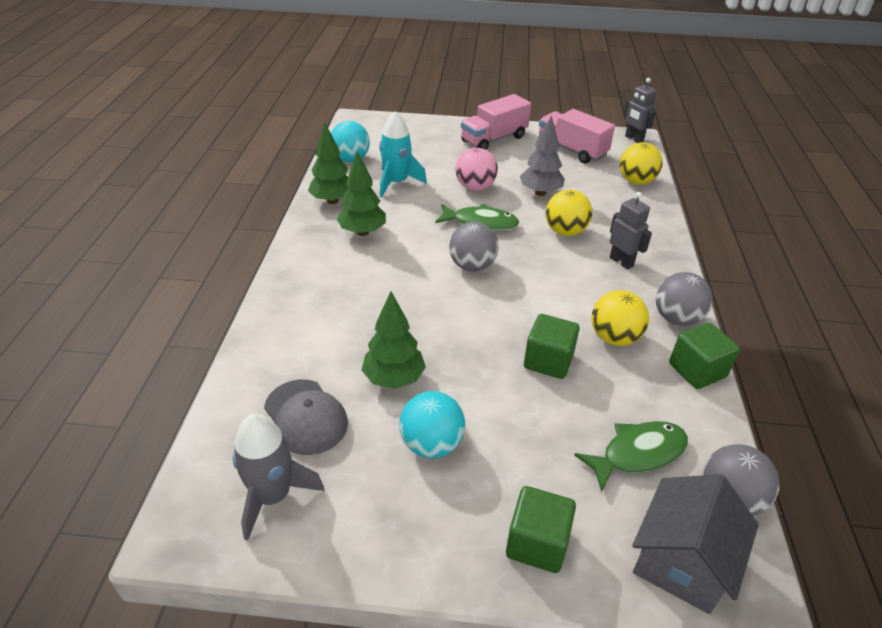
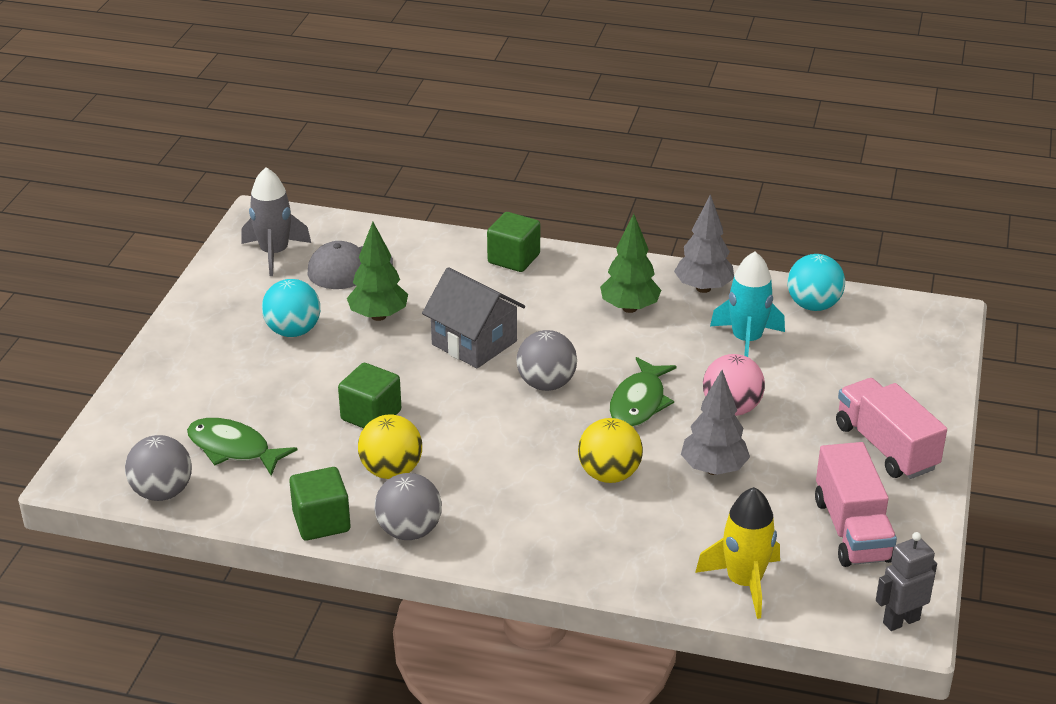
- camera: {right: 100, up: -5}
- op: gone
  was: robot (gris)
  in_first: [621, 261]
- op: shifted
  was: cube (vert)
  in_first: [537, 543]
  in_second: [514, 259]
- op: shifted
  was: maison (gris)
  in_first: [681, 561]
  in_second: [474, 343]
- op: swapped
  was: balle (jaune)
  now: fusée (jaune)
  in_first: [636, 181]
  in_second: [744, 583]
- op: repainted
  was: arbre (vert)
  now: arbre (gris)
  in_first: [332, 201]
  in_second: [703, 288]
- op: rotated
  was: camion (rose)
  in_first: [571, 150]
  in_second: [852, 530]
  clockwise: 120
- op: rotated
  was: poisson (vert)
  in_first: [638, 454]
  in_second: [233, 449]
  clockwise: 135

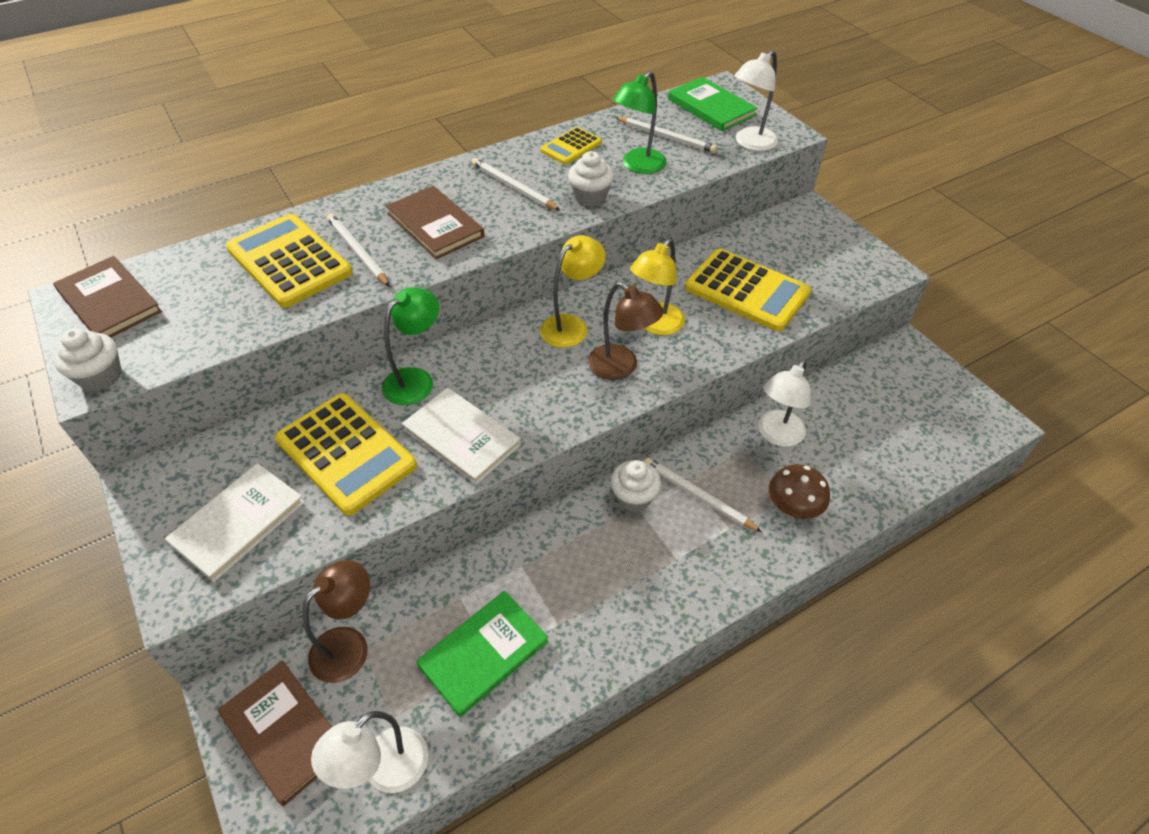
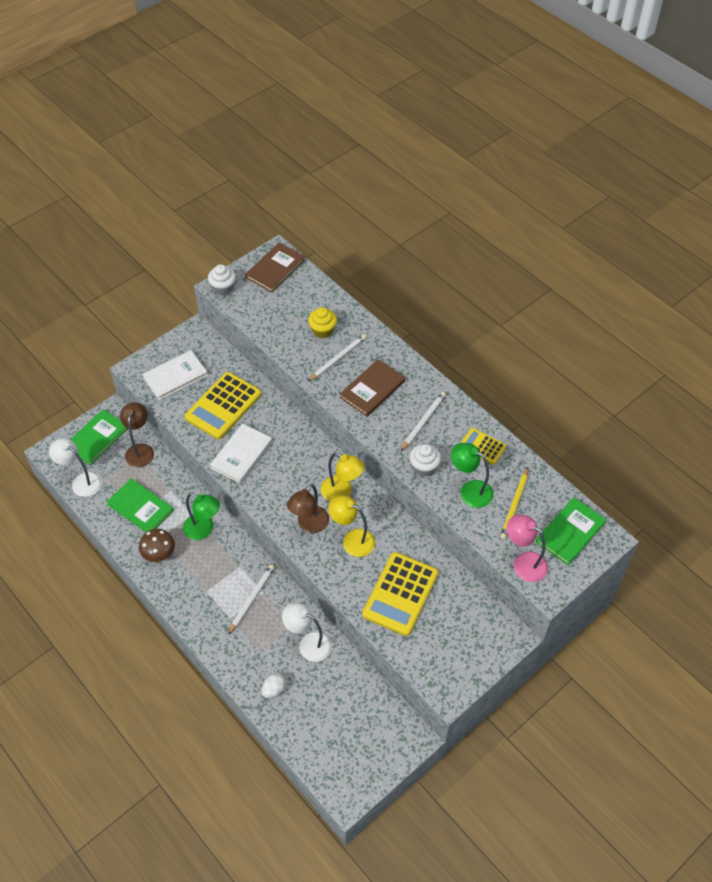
- camera: {right: 80, up: 5}
- op: gone
  was: muffin (blanc)
  in_first: [633, 497]
- op: new
  now: œuf (blanc)
  in_second: [274, 690]
- op: shifted
  was: lampe (vert)
  in_first: [416, 379]
  in_second: [204, 530]
- op: shifted
  was: champignon (marron)
  in_first: [793, 508]
  in_second: [159, 554]
- op: swapped
  was: calculatrice (jaune)
  now: muffin (jaune)
  in_first: [289, 261]
  in_second: [322, 330]
- op: repainted
  was: livre (marron)
  now: livre (vert)
  in_first: [284, 732]
  in_second: [97, 438]
- op: repainted
  was: crayon (blanc)
  now: crayon (jaune)
  in_first: [666, 137]
  in_second: [514, 505]
- op: repainted
  was: lampe (blanc)
  now: lampe (rose)
  in_first: [750, 143]
  in_second: [523, 563]
- op: rotated
  was: livre (blanc)
  in_first: [238, 523]
  in_second: [175, 376]
  clockwise: -60
- op: rotated
  was: lampe (marron)
  in_first: [349, 645]
  in_second: [140, 450]
  clockwise: -120

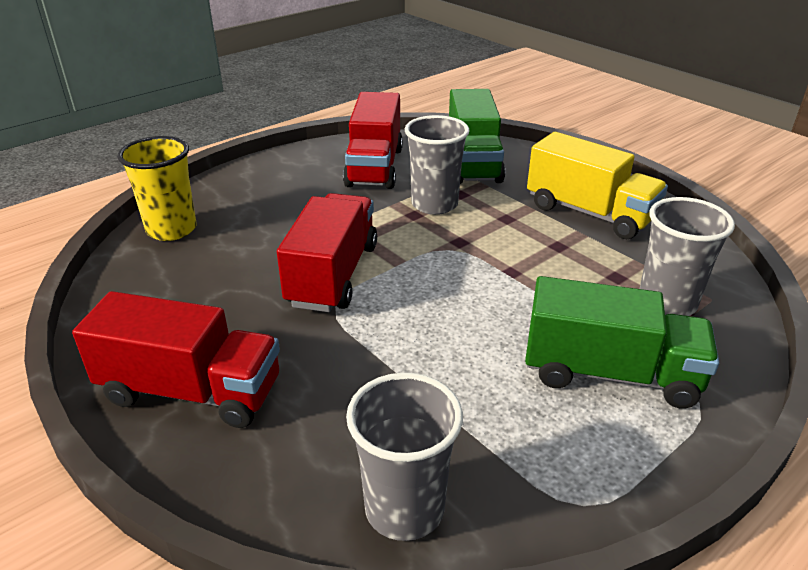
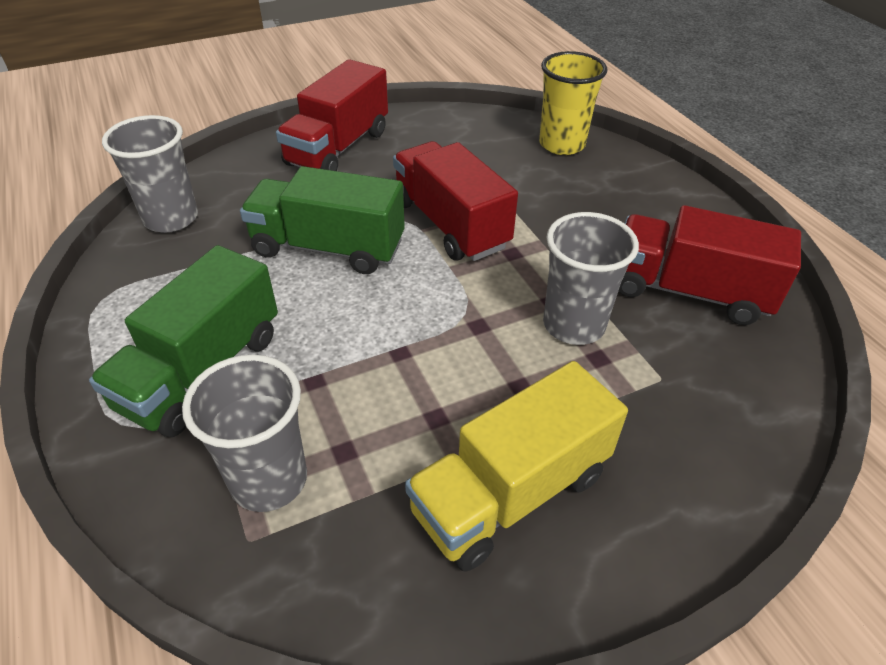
- camera: {right: 105, up: 10}
- op: shifted
  was: camion (vert)
  in_first: [473, 163]
  in_second: [328, 248]
- op: rotated
  was: camion (rouge)
  in_first: [333, 275]
  in_second: [450, 224]
  clockwise: -150

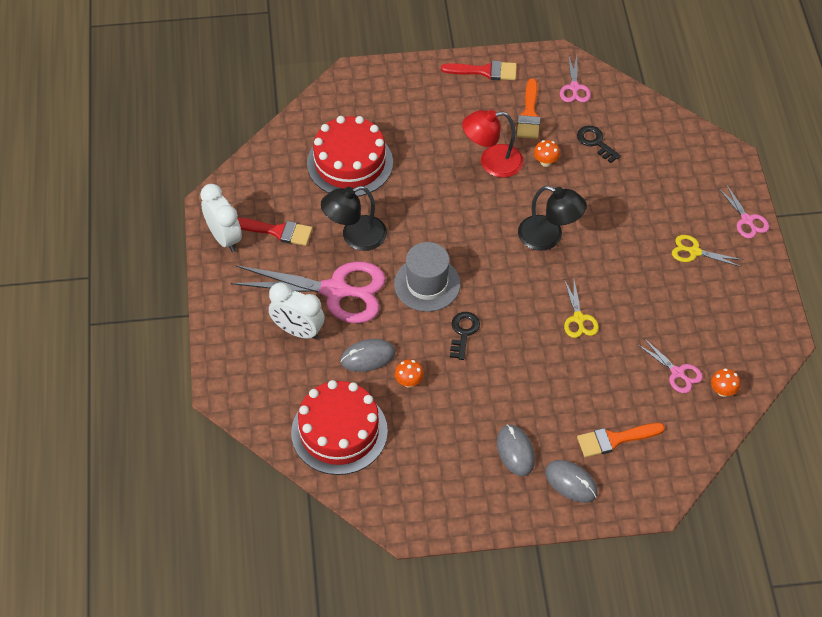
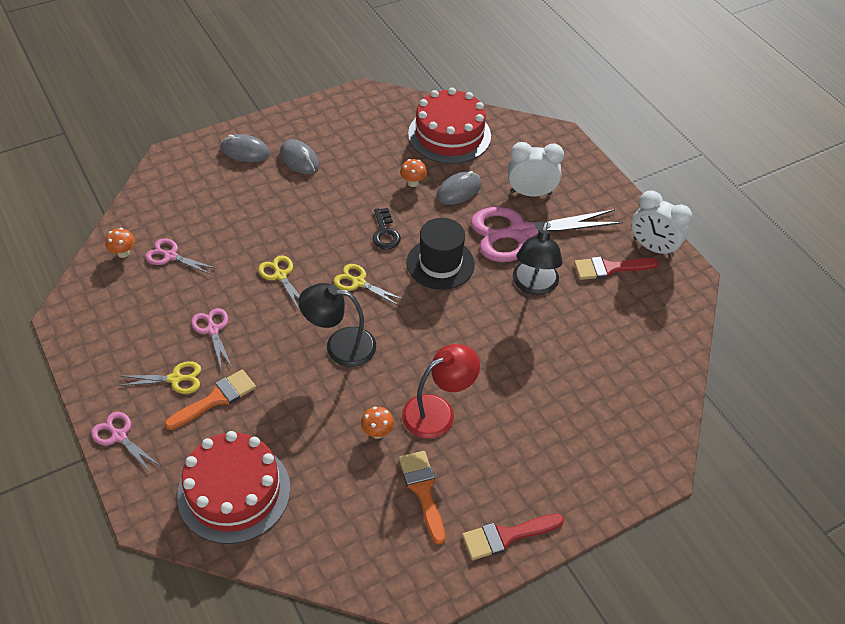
- camera: {right: 155, up: -5}
- op: gone
  was: clé (noir)
  in_first: [595, 142]
- op: new
  now: ciseaux (jaune)
  in_second: [358, 282]
- op: shifted
  was: gâteau (rouge)
  in_first: [350, 163]
  in_second: [234, 492]
- op: shifted
  was: ciseaux (rose)
  in_first: [574, 87]
  in_second: [213, 330]
- op: shifted
  was: pinceau (orange)
  in_first: [614, 439]
  in_second: [216, 399]
- op: repainted
  was: chapeau (gris)
  now: chapeau (noir)
  in_first: [427, 284]
  in_second: [440, 263]
- op: rotated
  was: lampe (noir)
  in_first: [355, 237]
  in_second: [534, 286]
  clockwise: 150

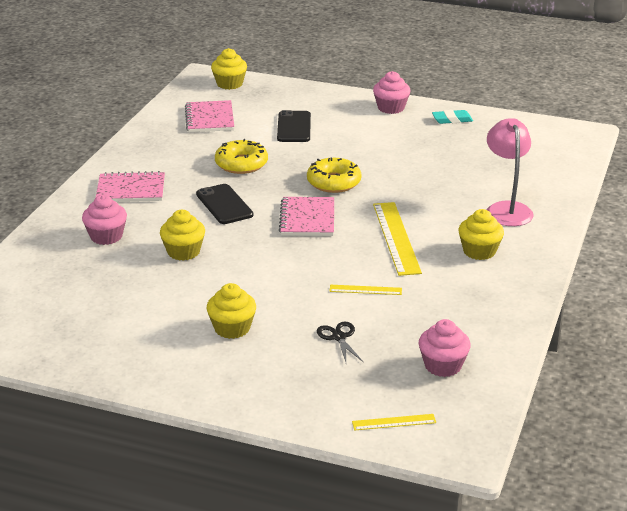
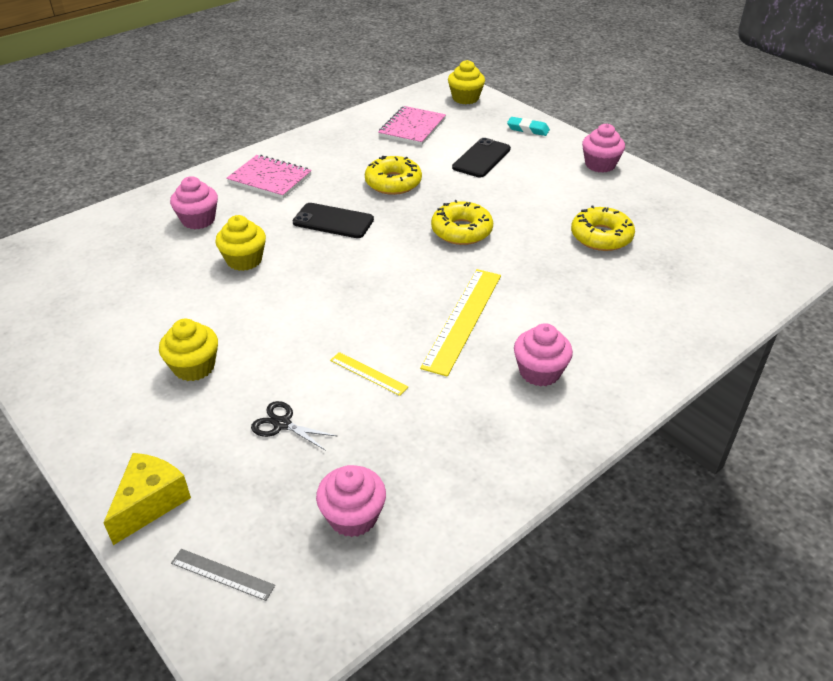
- camera: {right: 30, up: 10}
- op: gone
  was: carnet (rose)
  in_first: [307, 219]
- op: gone
  was: lampe (rose)
  in_first: [507, 209]
- op: new
  now: fromage (jaune)
  in_second: [150, 503]
- op: new
  now: beignet (jaune)
  in_second: [601, 236]
- op: shifted
  was: gomme (turquoise)
  in_first: [452, 119]
  in_second: [528, 129]
- op: repainted
  was: règle (jaune)
  now: règle (gris)
  in_first: [394, 422]
  in_second: [222, 574]
- op: repainted
  was: muffin (jaune)
  now: muffin (rose)
  in_first: [479, 251]
  in_second: [539, 372]
- op: rotated
  was: téléphone (noir)
  in_first: [224, 204]
  in_second: [333, 221]
  clockwise: -75
- op: rotated
  was: ciseaux (noir)
  in_first: [339, 337]
  in_second: [282, 424]
  clockwise: -75

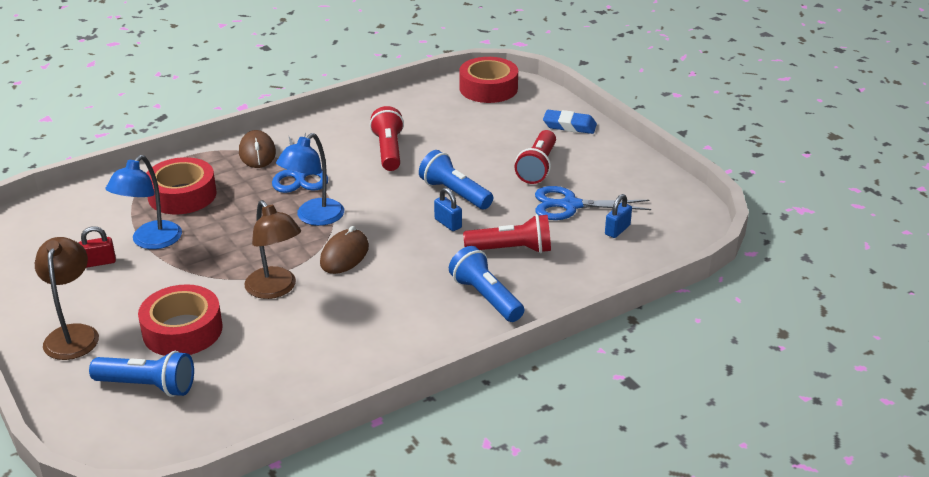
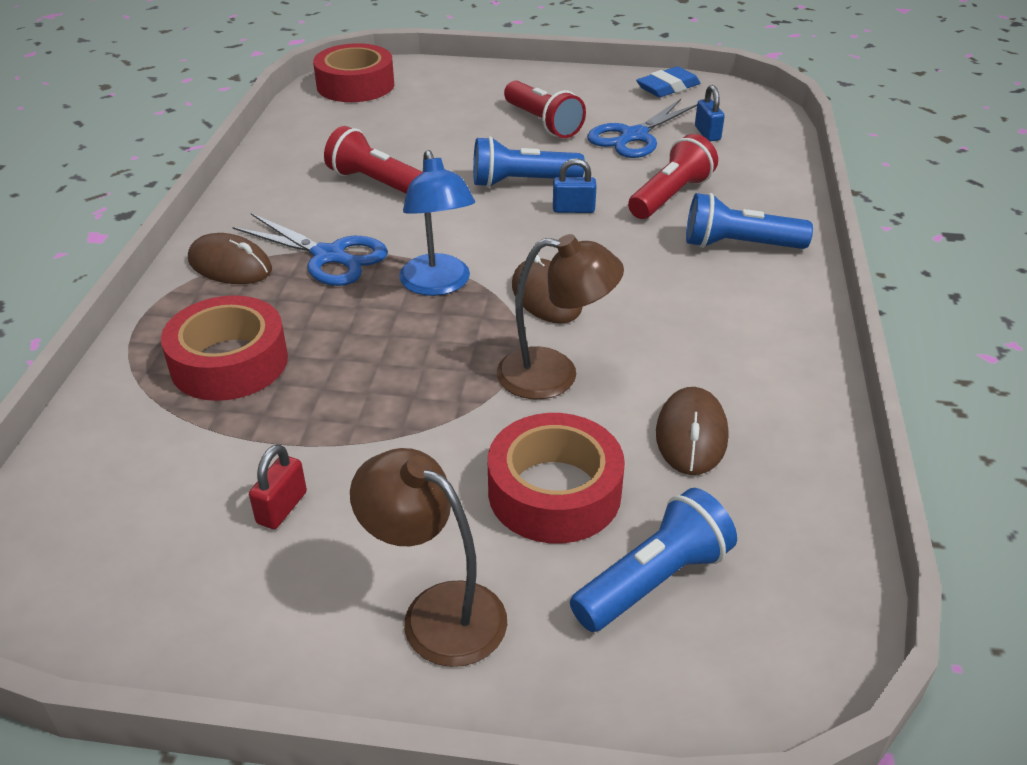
- camera: {right: -50, up: 5}
- op: gone
  was: lampe (bleu)
  in_first: [150, 241]
- op: new
  now: souris (marron)
  in_second: [691, 435]
- op: shifted
  was: gomme (bleu)
  in_first: [569, 126]
  in_second: [668, 87]

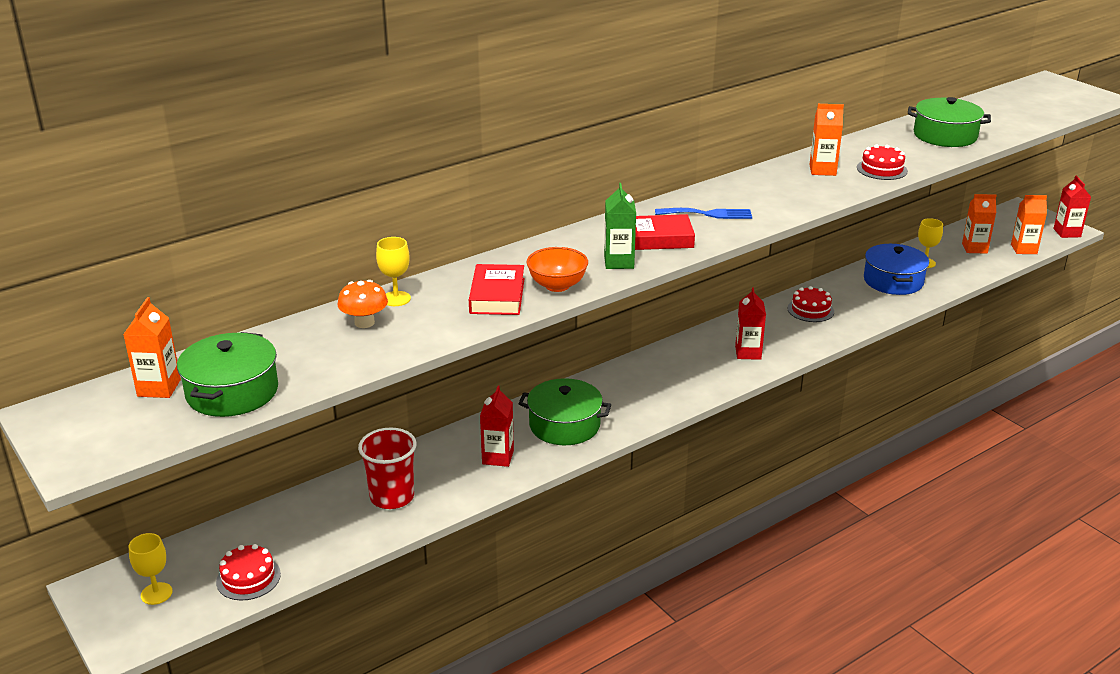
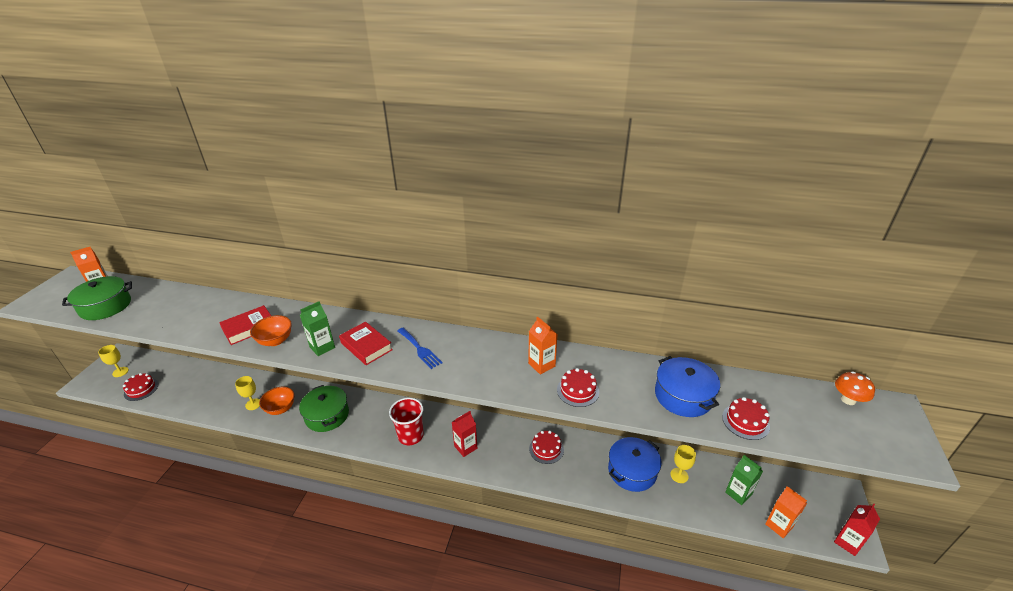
- camera: {right: 50, up: 5}
- op: new
  now: gâteau (rouge)
  in_second: [745, 421]
- op: shifted
  was: champignon (orange)
  in_first: [364, 323]
  in_second: [848, 399]
- op: shifted
  was: gobelet (rouge)
  in_first: [392, 497]
  in_second: [410, 435]
- op: shifted
  was: verre à pied (jaune)
  in_first: [396, 299]
  in_second: [253, 404]
- op: swapped
  was: brique de lait (rouge)
  now: bol (orange)
  in_first: [498, 457]
  in_second: [280, 409]
- op: repainted
  was: marmite (vert)
  now: marmite (bleu)
  in_first: [945, 136]
  in_second: [683, 396]
- op: repainted
  was: brique de lait (orange)
  now: brique de lait (vert)
  in_first: [974, 248]
  in_second: [738, 493]

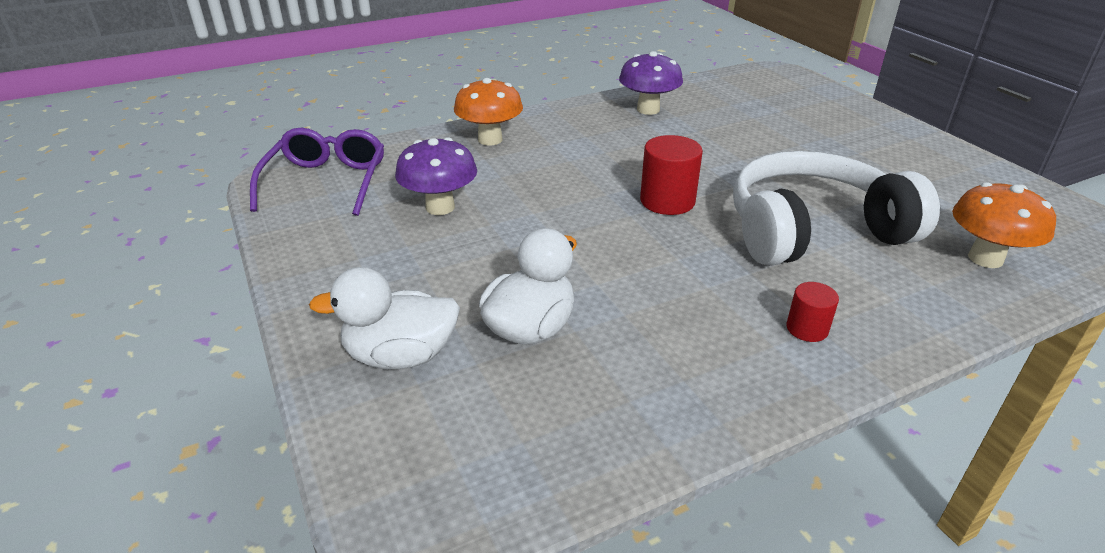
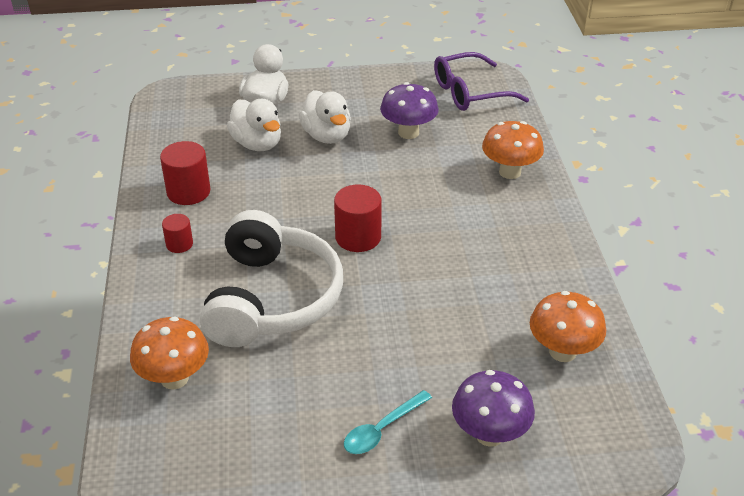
- camera: {right: 110, up: 5}
- op: new
  now: cylindre (rouge)
  in_second: [188, 192]
- op: new
  now: canard (blanc)
  in_second: [327, 136]
- op: new
  now: cuillère (turquoise)
  in_second: [382, 429]
- op: new
  now: champignon (orange)
  in_second: [562, 352]
- op: shifted
  was: champignon (violet)
  in_first: [648, 110]
  in_second: [489, 434]
- op: rotated
  was: lunettes (violet)
  in_first: [326, 182]
  in_second: [470, 92]
  clockwise: 135

